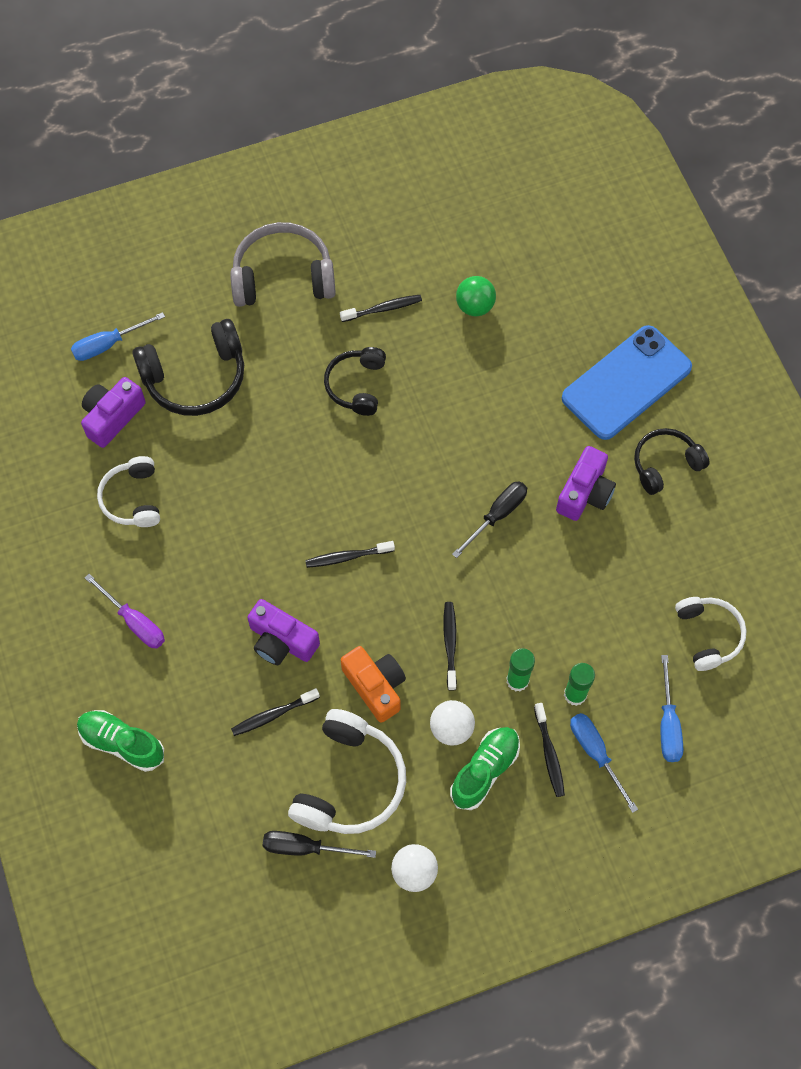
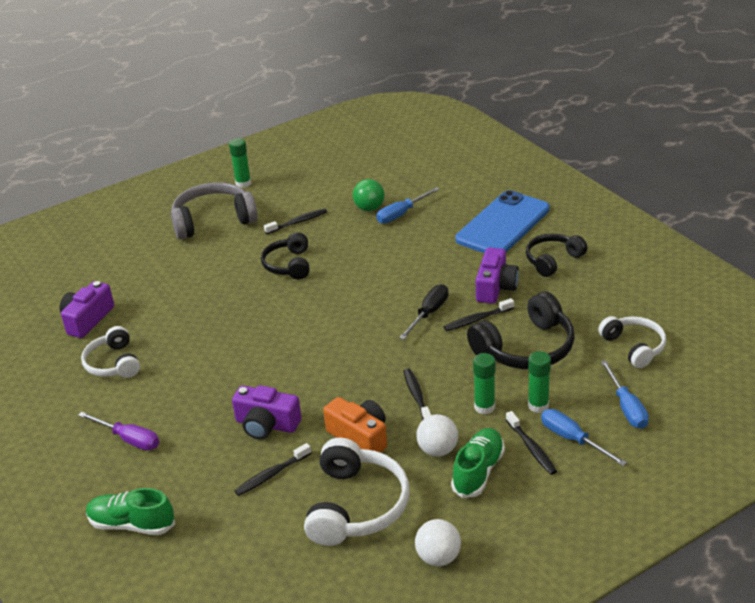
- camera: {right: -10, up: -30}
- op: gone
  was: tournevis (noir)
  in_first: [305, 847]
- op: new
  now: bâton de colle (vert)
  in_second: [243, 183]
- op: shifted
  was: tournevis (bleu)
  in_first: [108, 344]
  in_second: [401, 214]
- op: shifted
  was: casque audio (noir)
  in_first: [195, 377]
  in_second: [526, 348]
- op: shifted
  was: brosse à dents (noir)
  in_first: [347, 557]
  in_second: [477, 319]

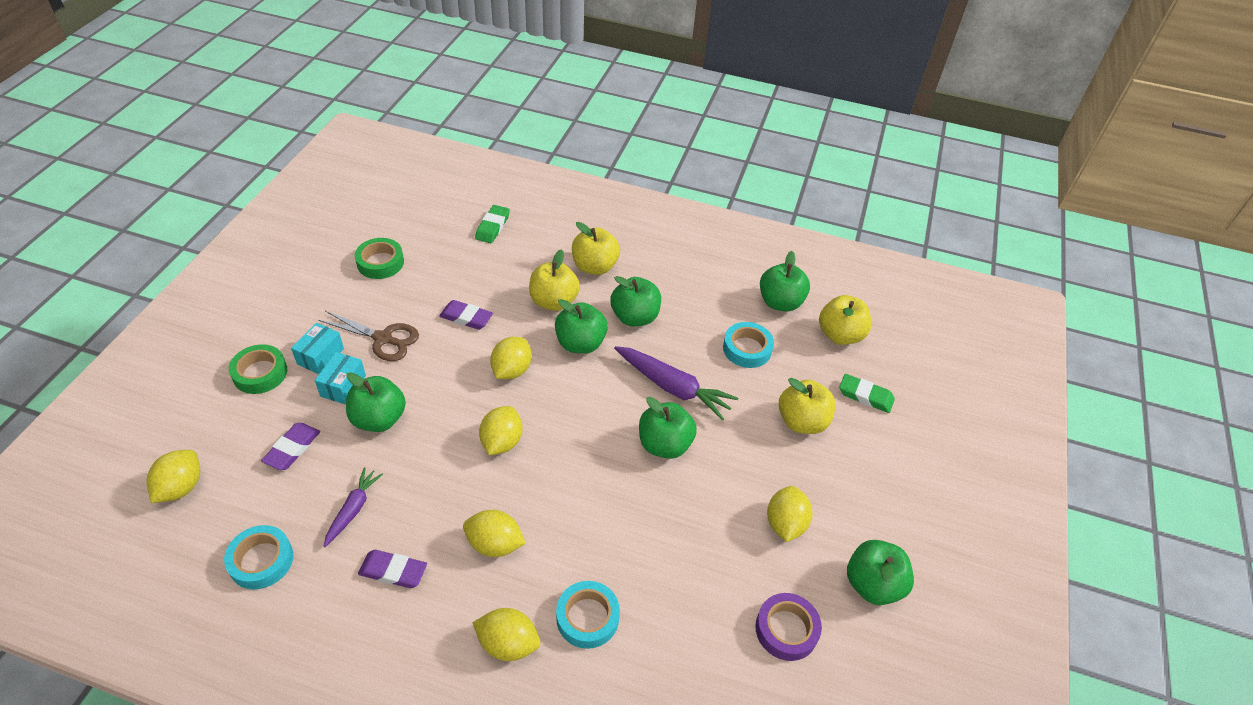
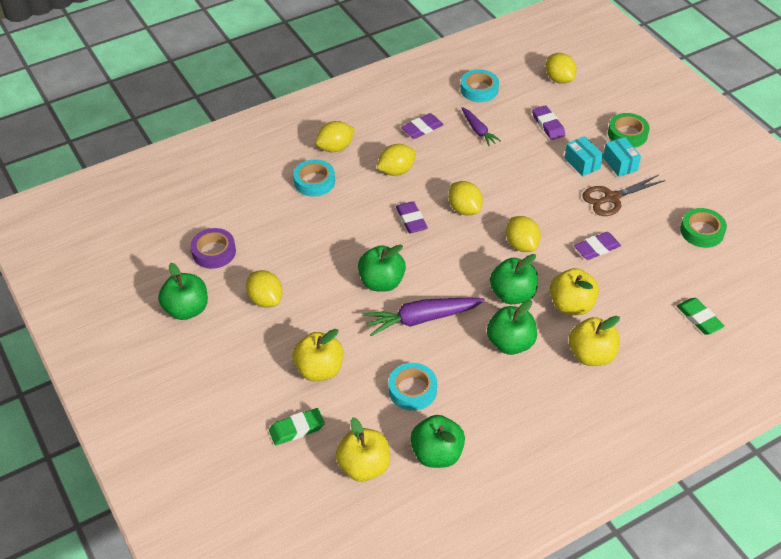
- camera: {right: 135, up: 0}
- op: gone
  was: pomme (vert)
  in_first: [379, 419]
- op: new
  now: gomme (violet)
  in_second: [411, 220]

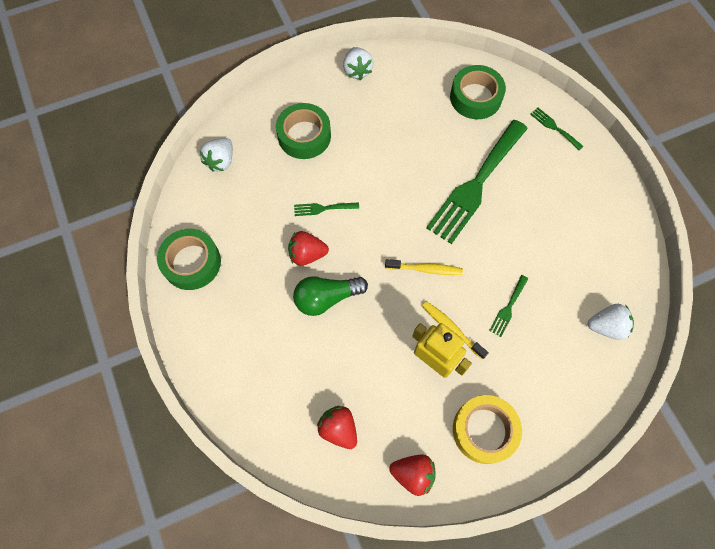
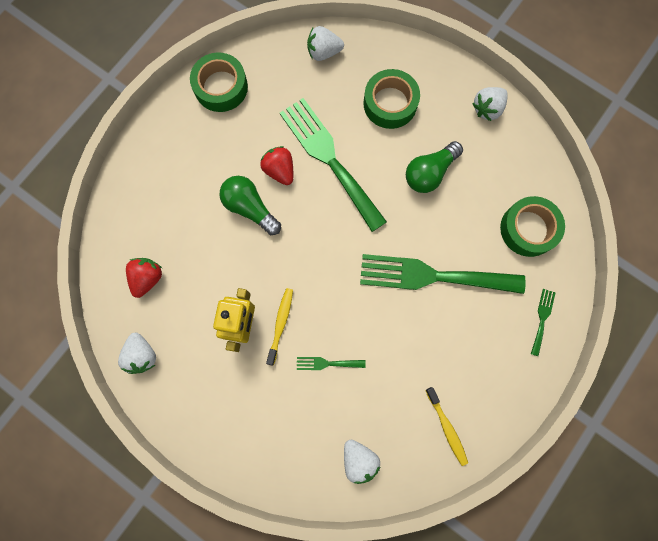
- camera: {right: 60, up: 10}
- op: gone
  was: ruban adhésif (jaune)
  in_first: [484, 430]
- op: new
  now: ampoule (vert)
  in_second: [429, 173]
- op: shifted
  was: brosse à dents (jaune)
  in_first: [425, 269]
  in_second: [447, 428]
- op: repainted
  was: fraise (rouge)
  now: fraise (blanc)
  in_first: [413, 474]
  in_second: [142, 355]
- op: scaled
  was: fourchette (vert)
  in_first: [323, 208]
  in_second: [329, 159]
  ratio: 2.43

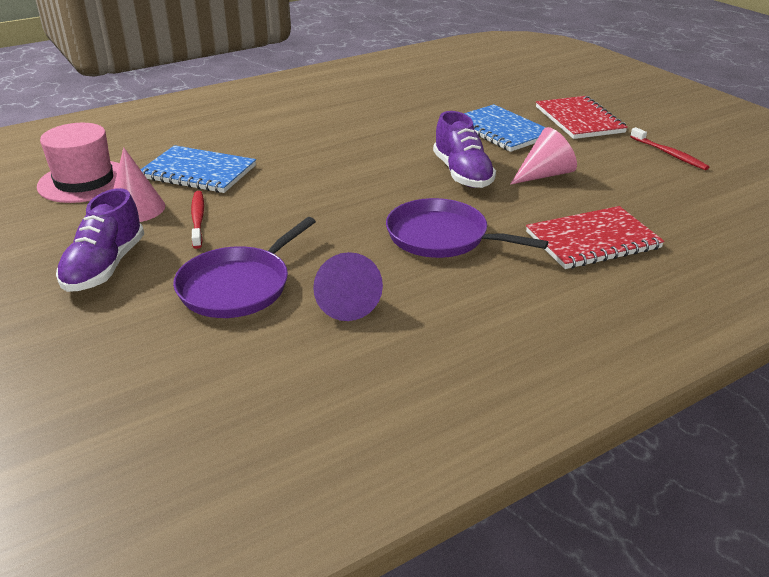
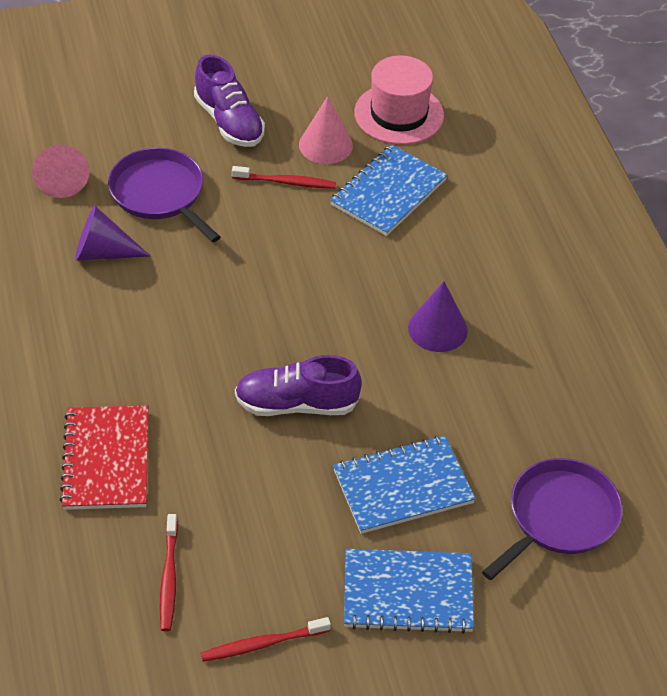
- camera: {right: 105, up: 15}
- op: new
  now: brosse à dents (rouge)
  in_second: [169, 578]
- op: new
  now: cône (violet)
  in_second: [437, 329]
- op: shifted
  was: poêle (violet)
  in_first: [442, 237]
  in_second: [559, 517]
- op: shifted
  was: cône (rose)
  in_first: [544, 174]
  in_second: [62, 179]
- op: repainted
  was: carnet (rouge)
  now: carnet (bleu)
  in_first: [579, 120]
  in_second: [408, 593]
- op: rotated
  was: chaussure (violet)
  in_first: [105, 267]
  in_second: [229, 122]
  clockwise: -150

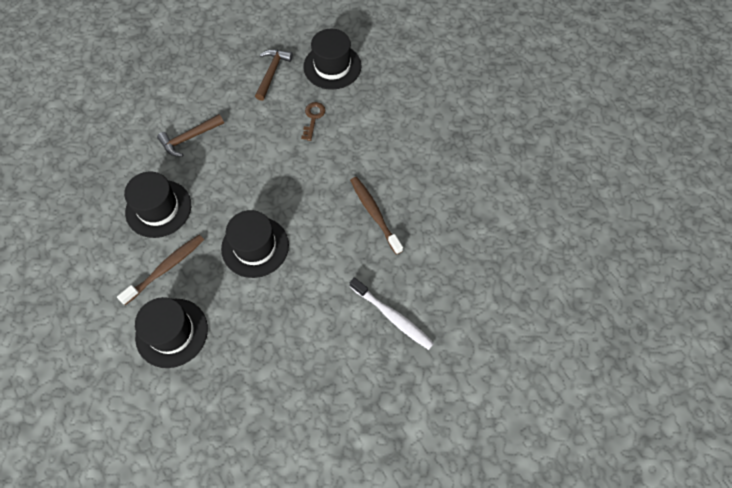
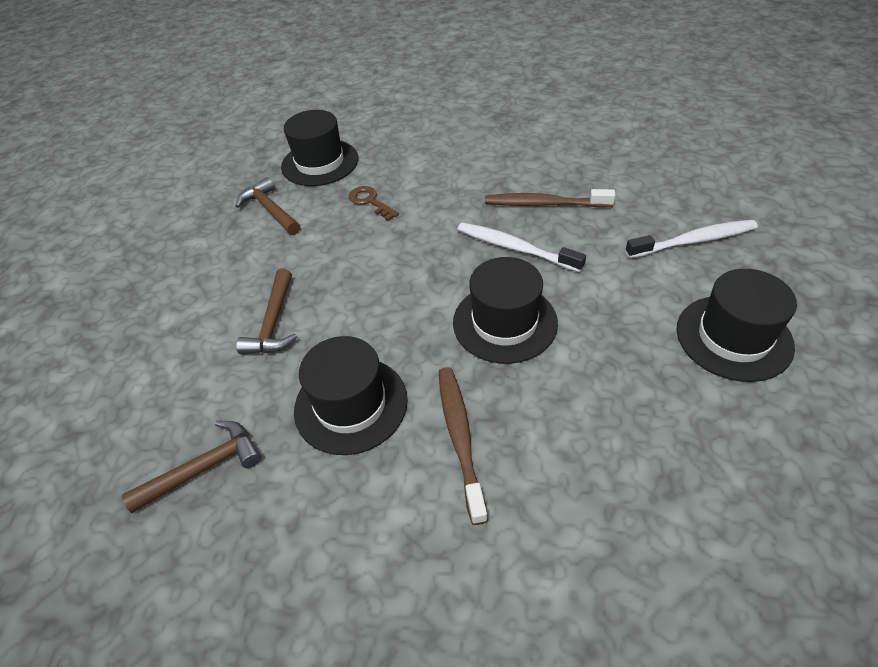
- camera: {right: -50, up: -15}
- op: new
  now: marteau (marron)
  in_second: [204, 467]
- op: new
  now: brosse à dents (blanc)
  in_second: [515, 248]
- op: shifted
  was: chapeau (noir)
  in_first: [172, 332]
  in_second: [733, 337]

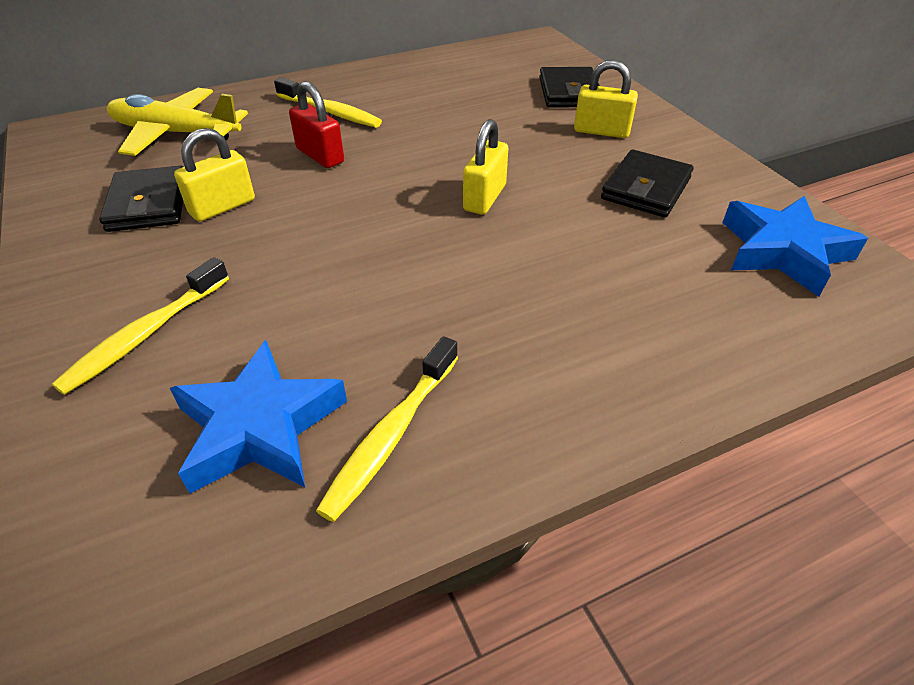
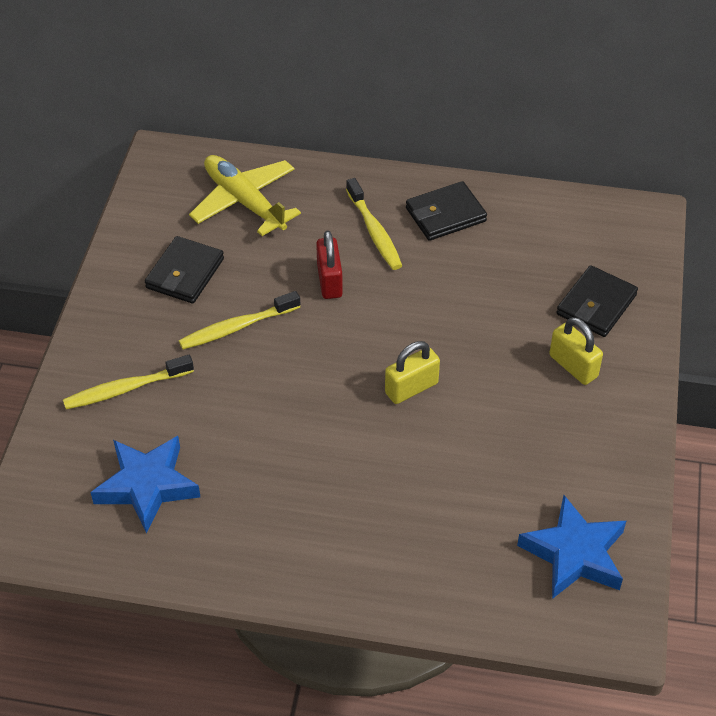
- camera: {right: 35, up: 5}
- op: gone
  was: cadenas (jaune)
  in_first: [222, 207]
- op: shifted
  was: brosse à dents (jaune)
  in_first: [391, 435]
  in_second: [237, 327]
- op: shifted
  was: portefeuille (noir)
  in_first: [646, 188]
  in_second: [445, 215]

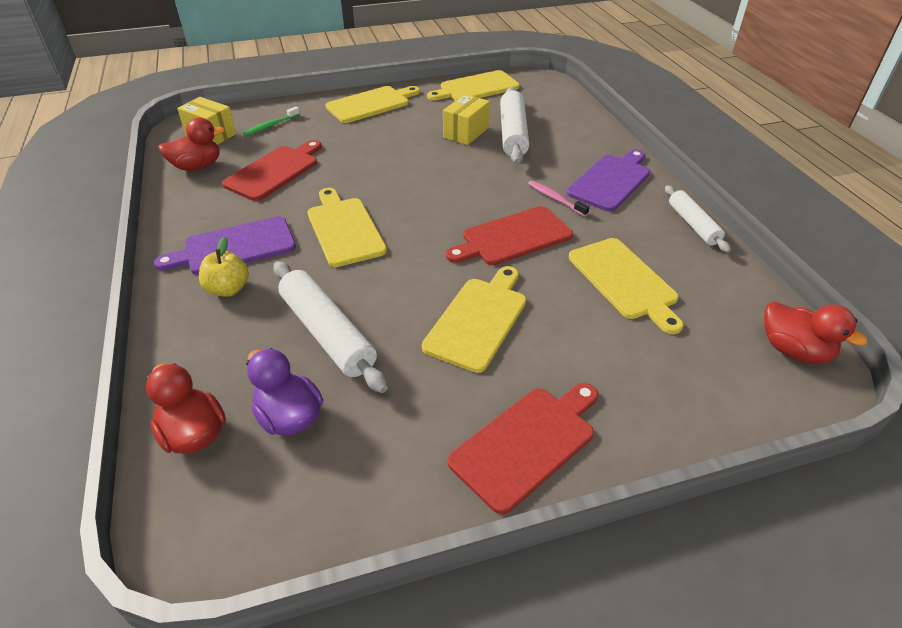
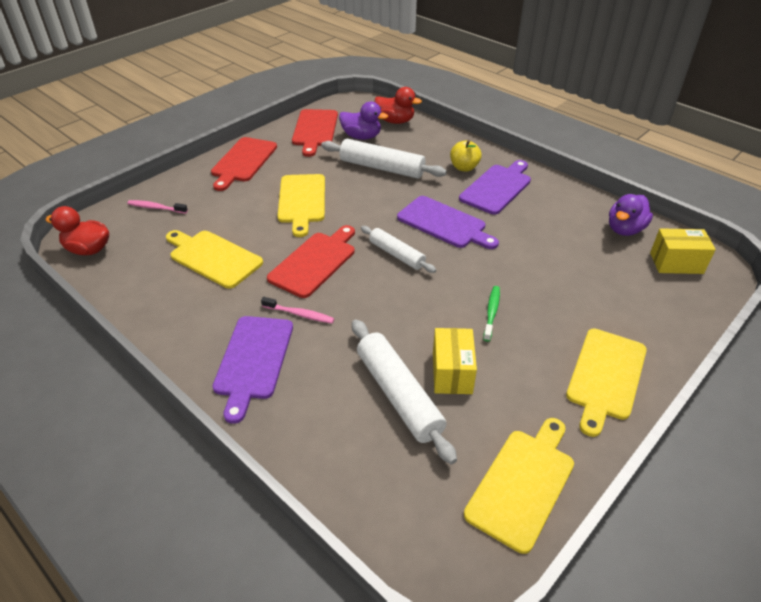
- camera: {right: 150, up: 0}
- op: new
  now: brosse à dents (rose)
  in_second: [156, 208]
- op: shifted
  was: planche à découper (rouge)
  in_first: [274, 171]
  in_second: [315, 130]
- op: shifted
  was: brosse à dents (vert)
  in_first: [271, 126]
  in_second: [491, 312]
- op: shifted
  was: rouleau à pâtisserie (blanc)
  in_first: [693, 224]
  in_second: [396, 254]
- op: repainted
  was: canard (rouge)
  now: canard (violet)
  in_first: [197, 166]
  in_second: [625, 229]
- op: repainted
  was: planche à découper (jaune)
  now: planche à découper (violet)
  in_first: [344, 229]
  in_second: [444, 223]

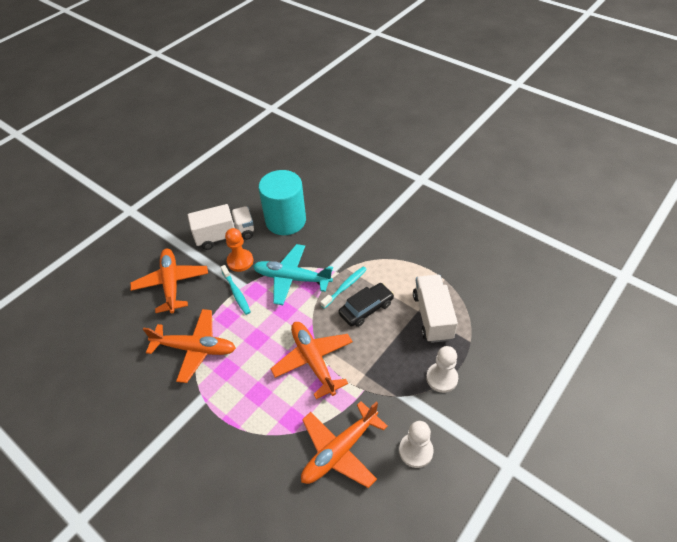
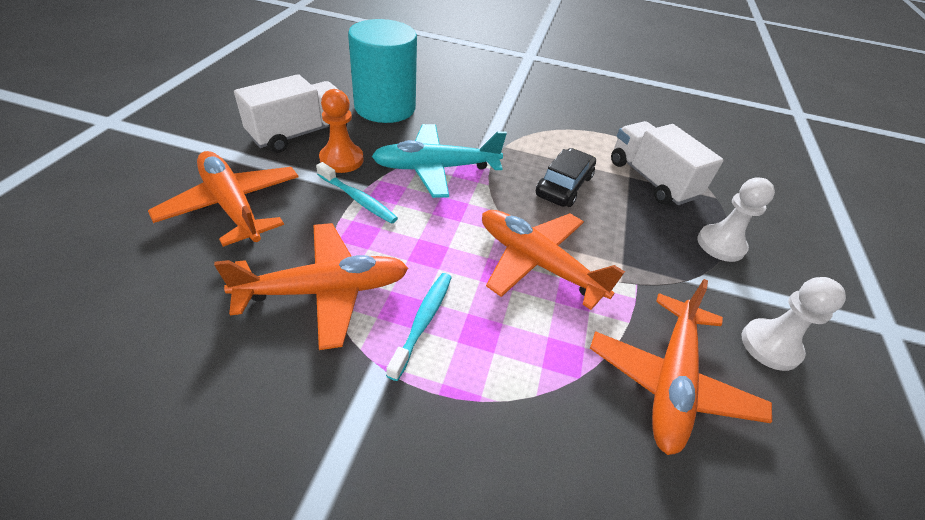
- camera: {right: -30, up: -5}
- op: shifted
  was: brosse à dents (turquoise)
  in_first: [345, 287]
  in_second: [423, 321]

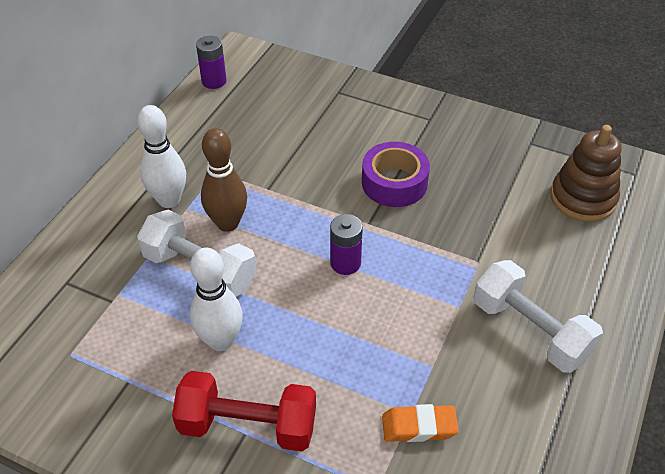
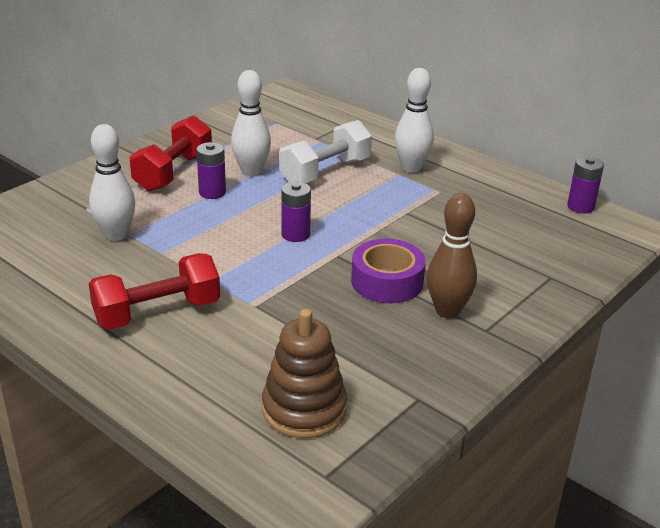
- camera: {right: 105, up: -15}
- op: new
  now: pile (violet)
  in_second: [212, 192]
- op: shifted
  was: quille (marron)
  in_first: [227, 223]
  in_second: [447, 311]
- op: swapped
  was: gomme (orange)
  now: quille (blanc)
  in_first: [419, 426]
  in_second: [116, 235]
- op: repainted
  was: haltère (blanc)
  now: haltère (rouge)
  in_first: [530, 330]
  in_second: [157, 313]

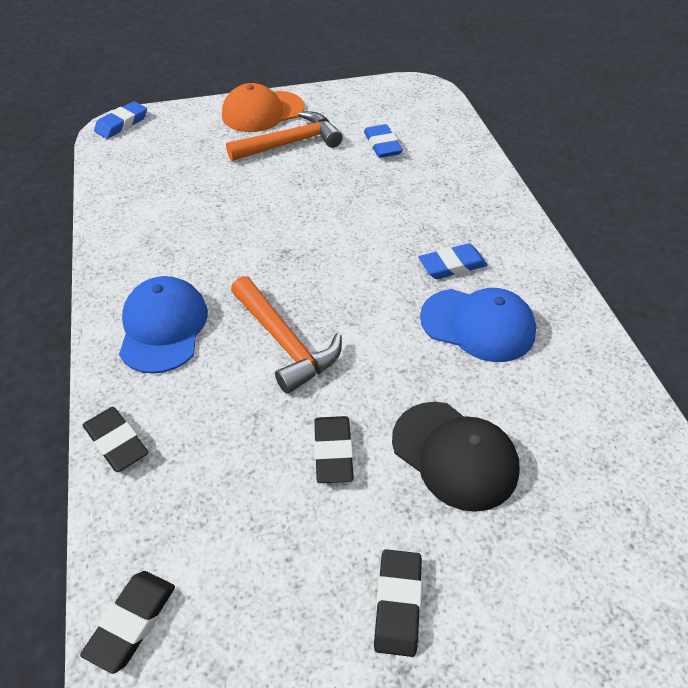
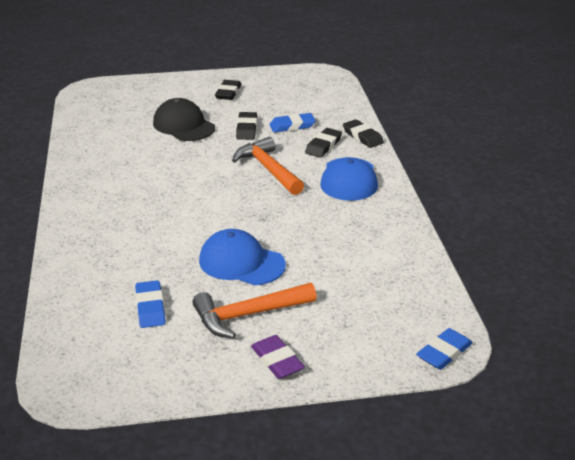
- camera: {right: -175, up: -15}
- op: shifted
  was: gomme (noir)
  in_first: [131, 622]
  in_second: [323, 146]
- op: shifted
  was: gomme (bleu)
  in_first: [452, 265]
  in_second: [292, 126]
- op: shifted
  was: casquette (bleu)
  in_first: [478, 325]
  in_second: [241, 263]
- op: swapped
  was: casquette (orange)
  now: gomme (violet)
  in_first: [262, 112]
  in_second: [277, 360]

